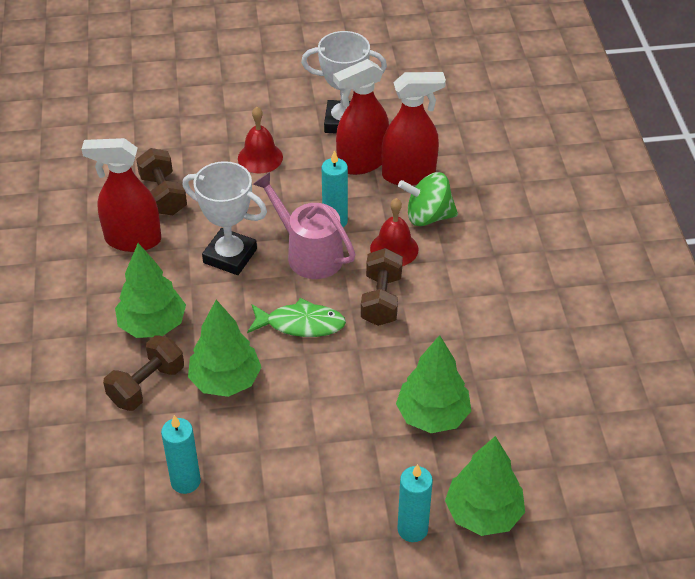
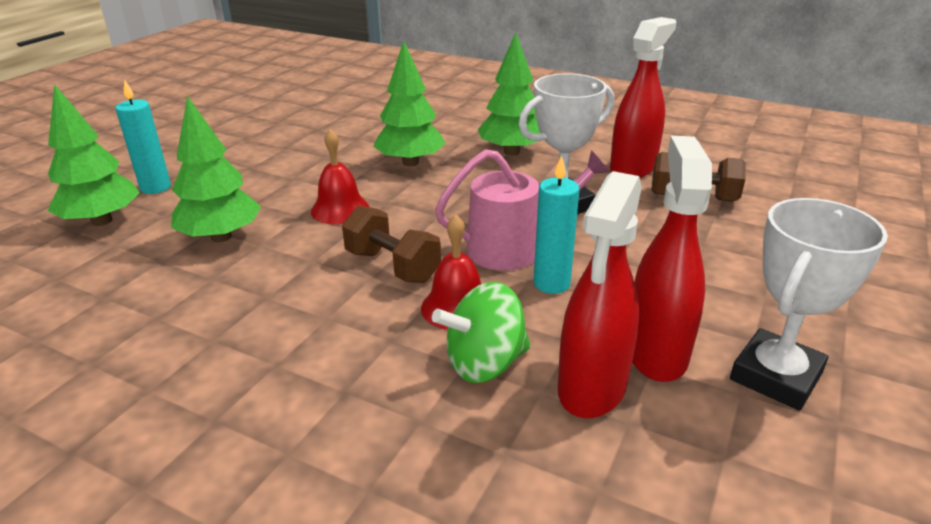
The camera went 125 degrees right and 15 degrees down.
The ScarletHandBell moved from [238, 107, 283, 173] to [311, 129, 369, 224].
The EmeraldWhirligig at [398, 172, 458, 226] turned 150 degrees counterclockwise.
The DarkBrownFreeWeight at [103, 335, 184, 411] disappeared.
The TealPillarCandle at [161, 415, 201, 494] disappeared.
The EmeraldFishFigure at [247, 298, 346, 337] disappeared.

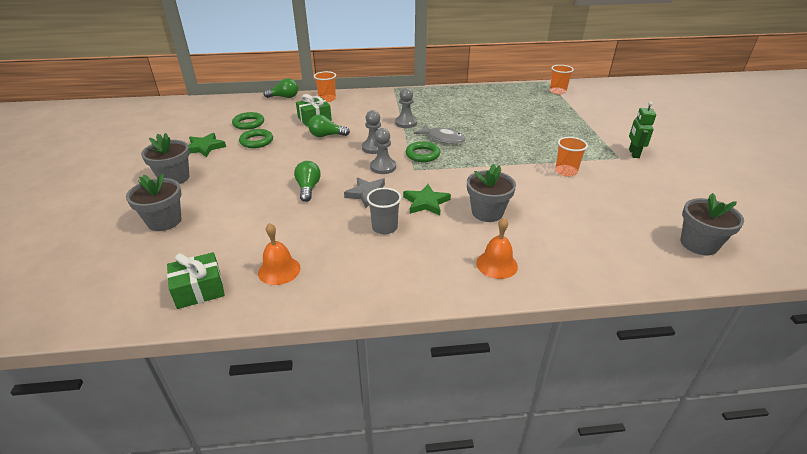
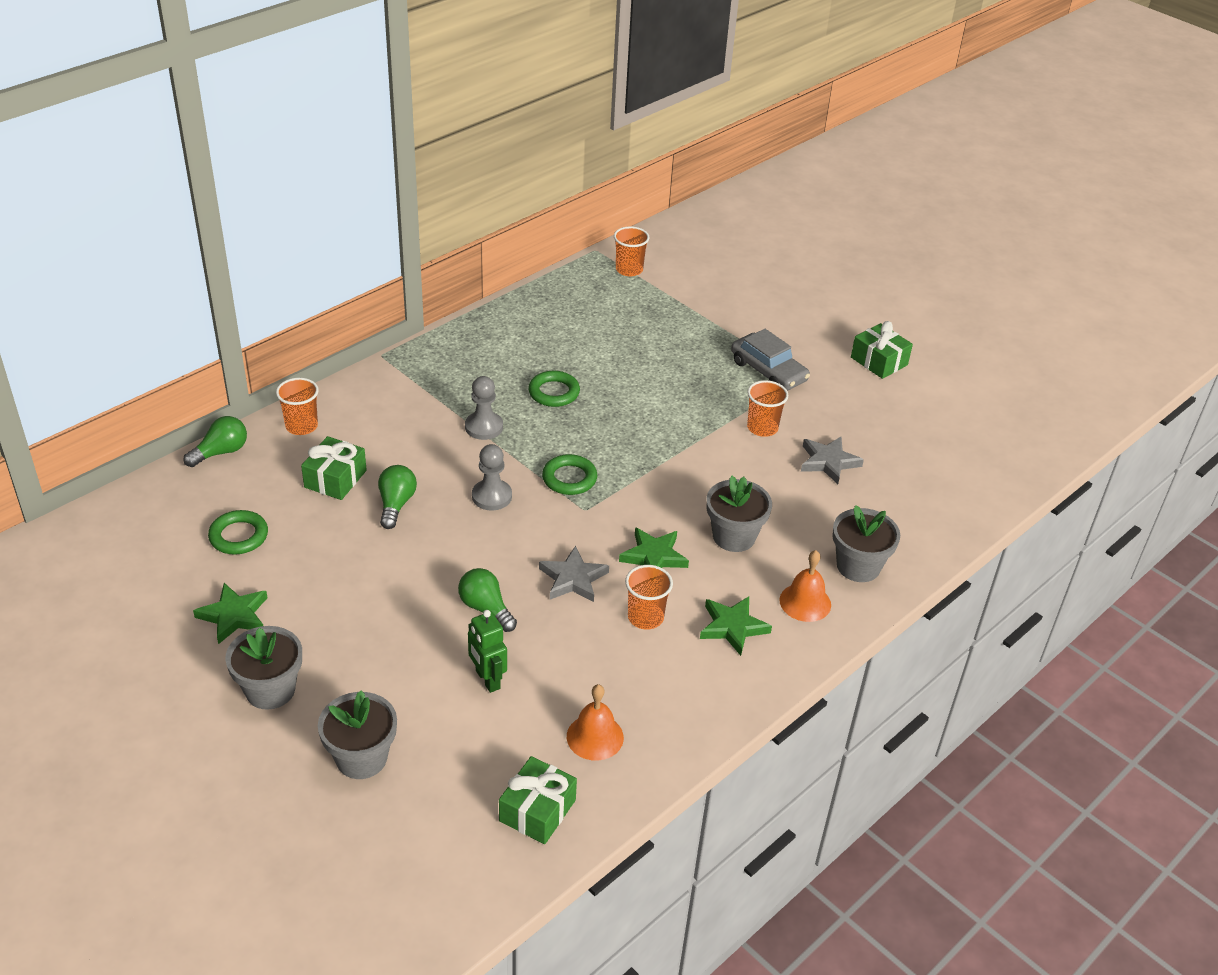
The camera went 40 degrees left and 5 degrees up.
The EmeraldLightbulb at [308, 115, 350, 137] turned 135 degrees clockwise.
The EmeraldRobotFigure moved from [629, 102, 656, 158] to [468, 610, 507, 693].
The EmeraldRing moved from [239, 129, 273, 148] to [528, 371, 580, 407].
The GrayBeaker at [367, 188, 401, 234] became the OrangeBeaker at [625, 565, 673, 630].
The EmeraldFivePointedStar at [700, 596, 772, 656] appeared.
The GrayCar at [731, 329, 810, 391] appeared.
The GrayFivePointedStar at [801, 437, 864, 484] appeared.
The GrayPlantPot moved from [681, 193, 744, 255] to [832, 505, 900, 582].
The EmeraldPresent at [851, 321, 913, 379] appeared.
The GrayChessPawn at [370, 128, 396, 174] disappeared.
The GrayFishFigure at [414, 125, 466, 144] disappeared.

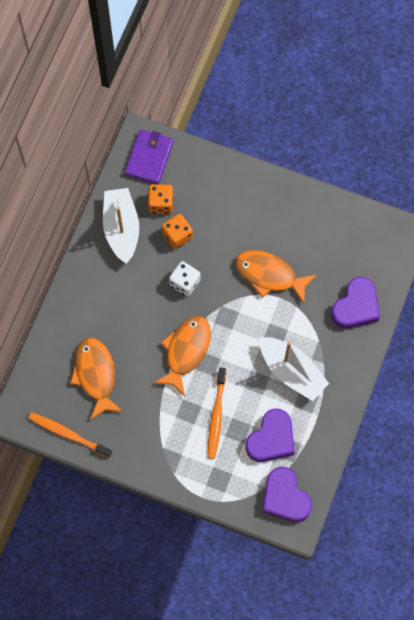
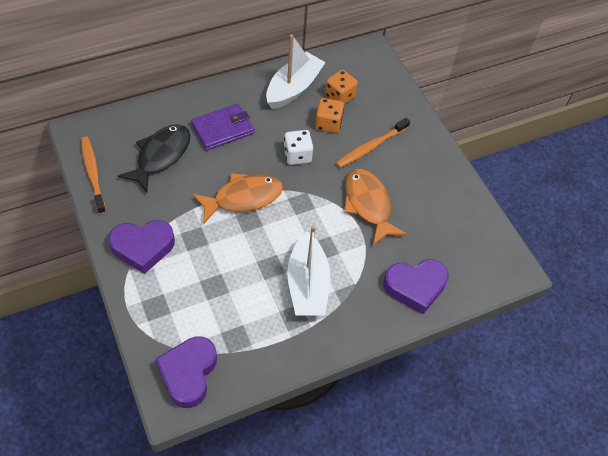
The camera went 40 degrees right and 15 degrees down.
The PurpleLoveHeart moved from [246, 408, 295, 462] to [108, 220, 175, 274].
The OrangeFishFigure at [70, 338, 123, 420] became the BlackFishFigure at [118, 124, 190, 192].
The PurpleBillfold moved from [125, 129, 174, 184] to [191, 103, 254, 150].
The OrangeToothBrush moved from [208, 368, 226, 459] to [336, 118, 410, 168].

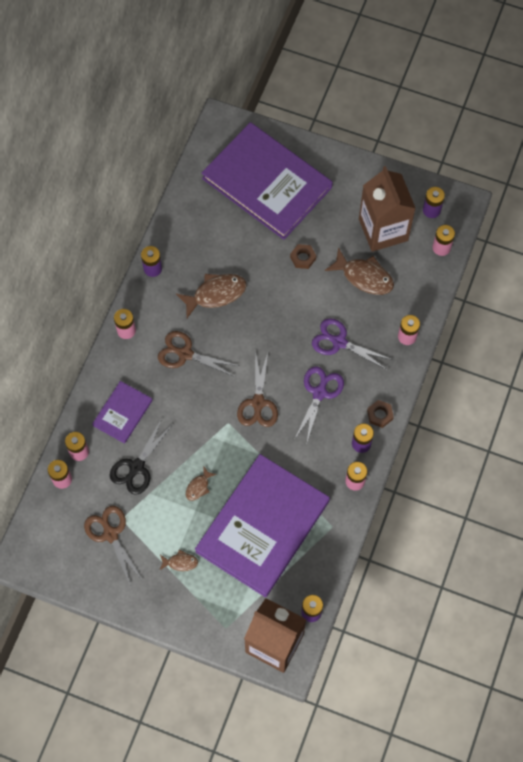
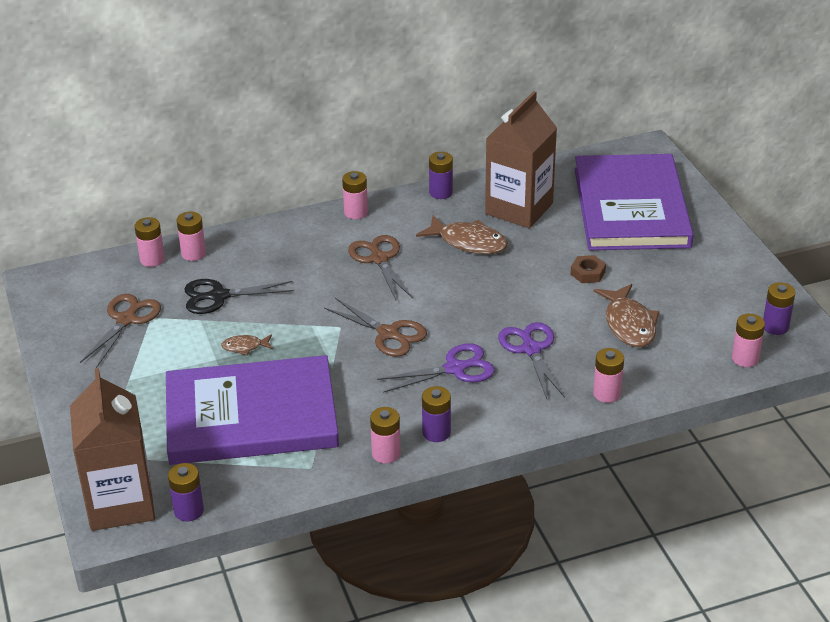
The camera went 50 degrees right and 30 degrees down.
The DarkBrownPairOfScissors at [237, 350, 278, 427] turned 105 degrees counterclockwise.
The DarkBrownCarton moved from [359, 166, 416, 252] to [485, 91, 557, 228].
The PurpleHardcover at [92, 381, 153, 444] disappeared.
The DarkBrownFishFigure at [160, 549, 198, 571] disappeared.
The DarkBrownHexNut at [367, 400, 394, 428] disappeared.

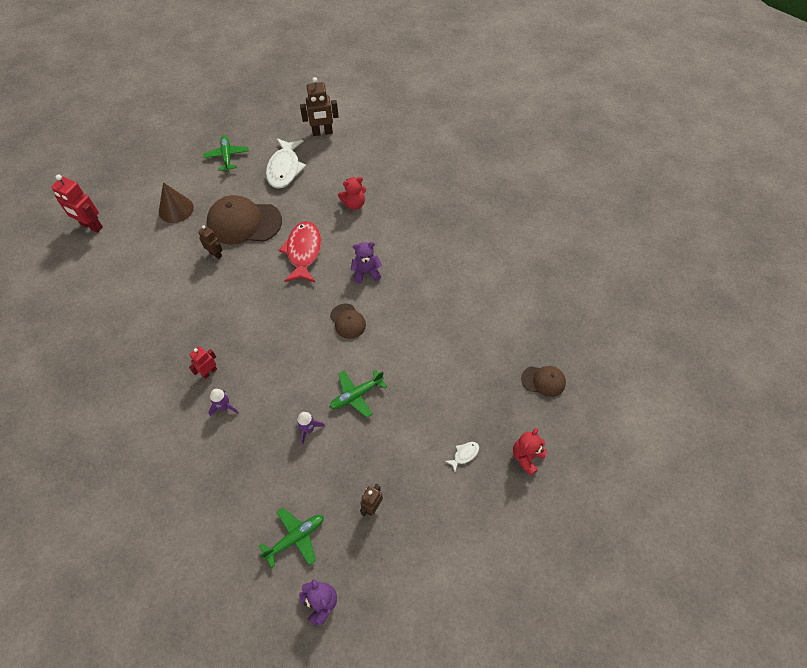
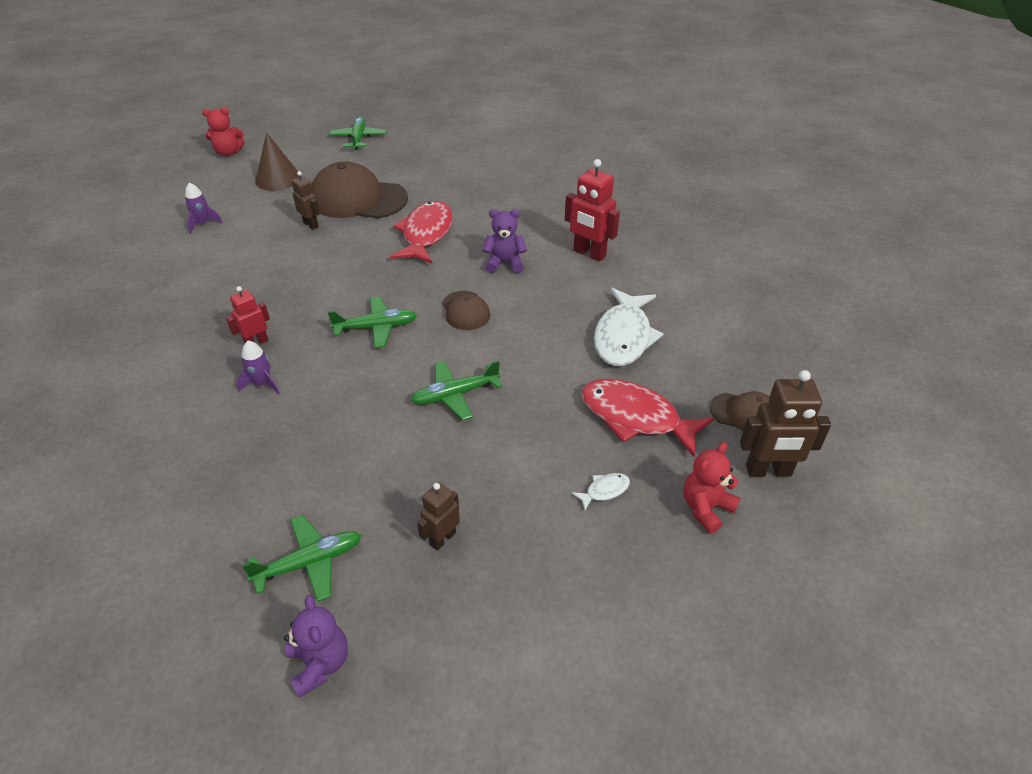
The camera went 10 degrees right and 15 degrees down.
The PurpleSpaceship moved from [296, 412, 325, 445] to [185, 182, 223, 234].
The ScarletTeddy moved from [338, 177, 366, 210] to [202, 107, 245, 156].
The EmeraldToyPlane at [328, 296, 417, 348] appeared.
The ScarletRobotFigure moved from [51, 174, 103, 233] to [565, 159, 620, 261].
The ScarletFishFigure at [581, 379, 714, 457] appeared.
The SnowWhiteFishFigure moved from [266, 138, 306, 189] to [594, 288, 664, 366].
The DarkBrownRobotFigure moved from [300, 77, 339, 136] to [740, 370, 831, 477].

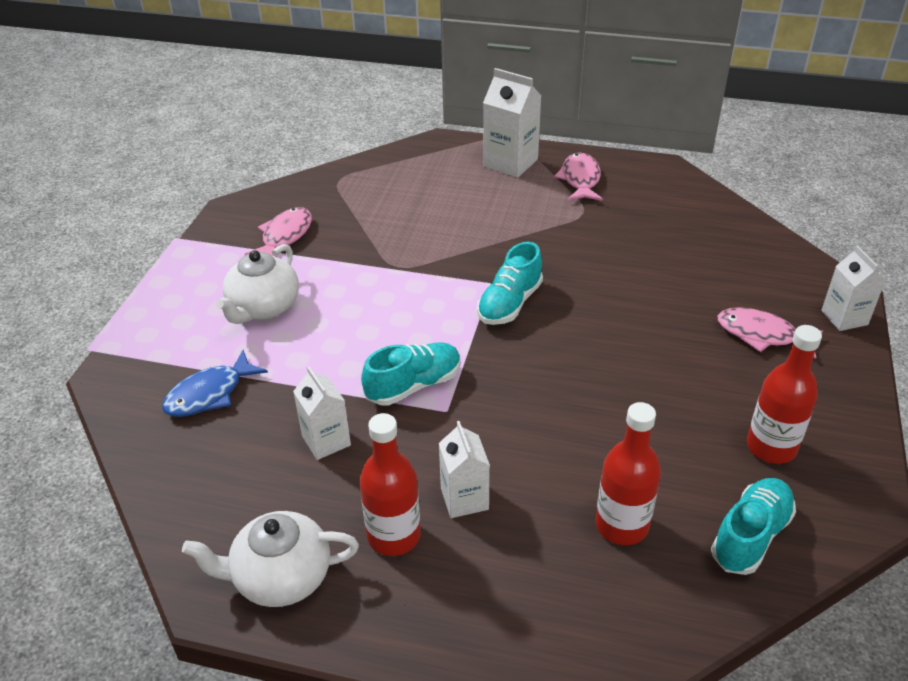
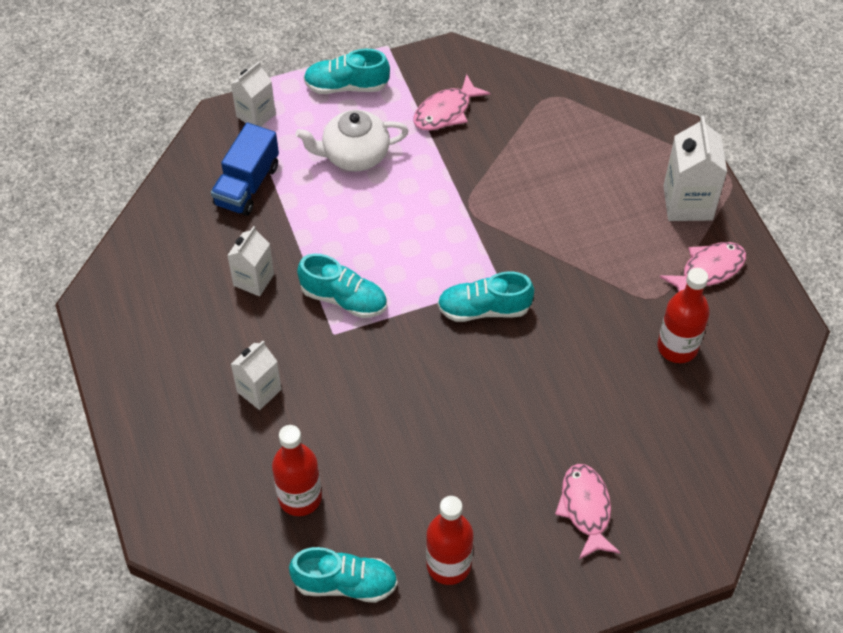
The camera went 55 degrees right and 15 degrees up.
The CobaltFishFigure at [162, 350, 268, 417] was replaced by the CobaltLorry at [211, 123, 279, 216].
The SnowWhiteCarton moved from [821, 245, 886, 331] to [231, 61, 276, 127].
The TealLaceUpShoe at [303, 49, 390, 94] appeared.
The RosePinkFishFigure at [245, 207, 312, 257] turned 150 degrees clockwise.
The ScarletFlask moved from [359, 413, 421, 556] to [658, 268, 710, 363].
The SnowWhiteTeaPot at [182, 511, 359, 607] disappeared.

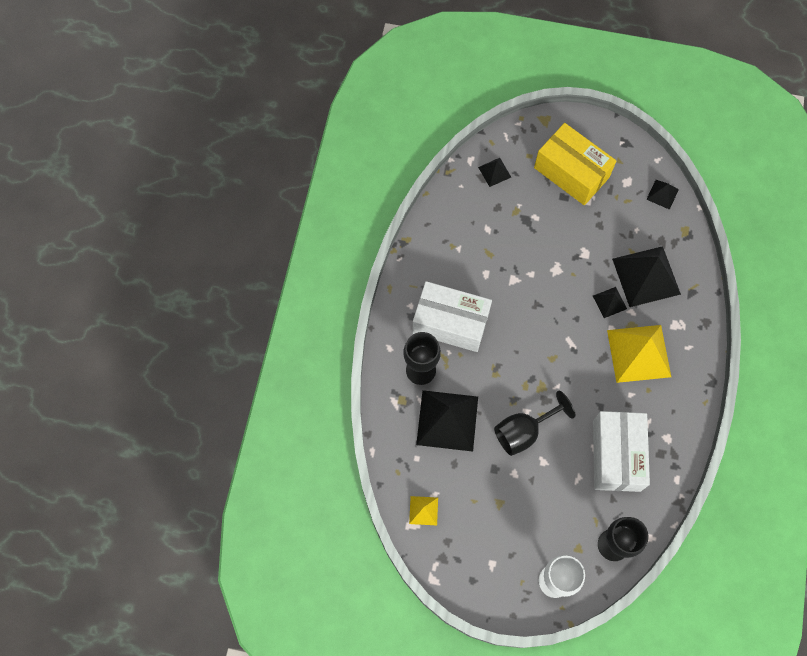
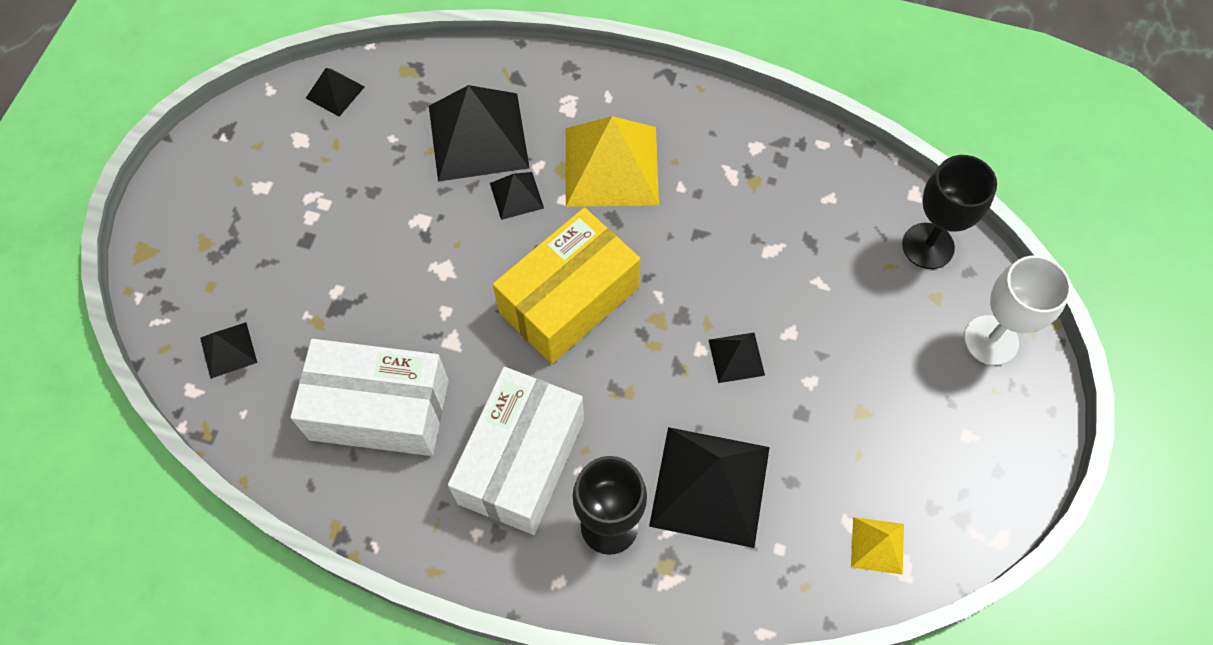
The camera went 85 degrees left and 5 degrees down.
The SnowWhiteBox moved from [593, 411, 650, 492] to [290, 339, 449, 456].
The BrightYellowBox moved from [534, 123, 616, 205] to [493, 207, 640, 364].
The BlackGoblet at [494, 391, 575, 456] was replaced by the BlackPyramid at [709, 332, 765, 383].

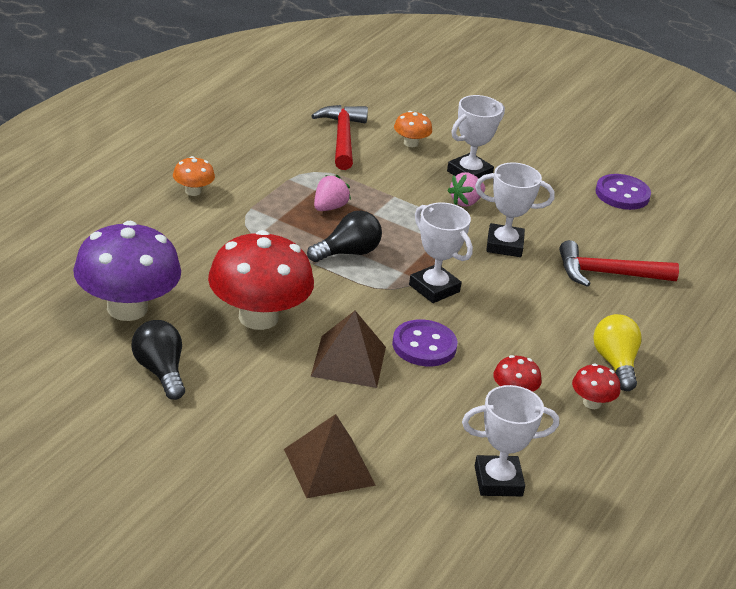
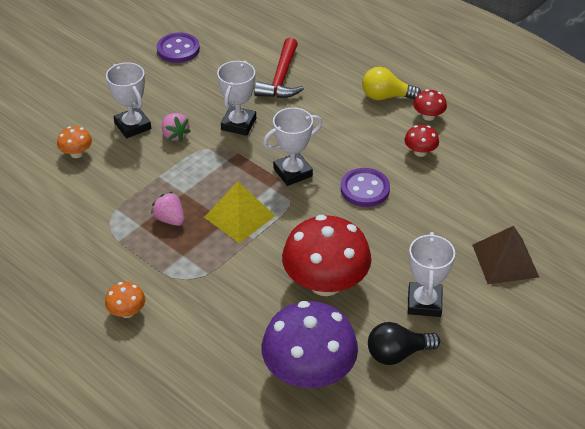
The camera went 75 degrees left and 10 degrees up.
The BlackLightbulb at [307, 211, 382, 262] was replaced by the BrightYellowPyramid at [204, 181, 275, 243].
The SnowWhiteAwardCup moved from [462, 385, 559, 496] to [408, 232, 455, 317].
The ScarletCarpenter'sHammer at [311, 105, 368, 170] disappeared.
The DarkBrownPyramid at [311, 311, 386, 388] disappeared.

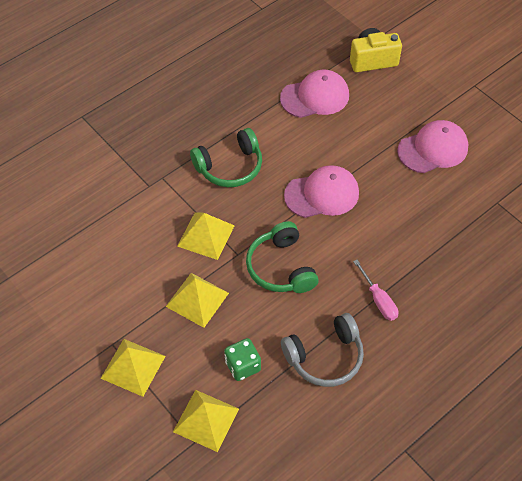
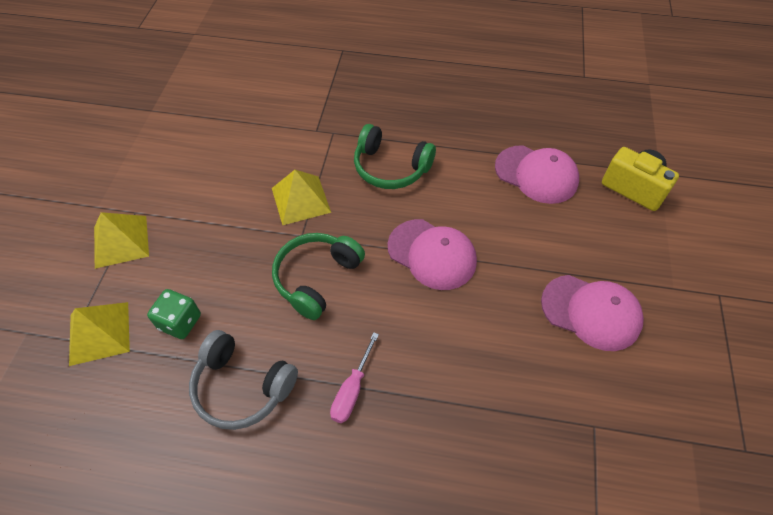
The camera went 50 degrees right and 0 degrees up.
The BrightYellowPyramid at [166, 273, 229, 328] disappeared.

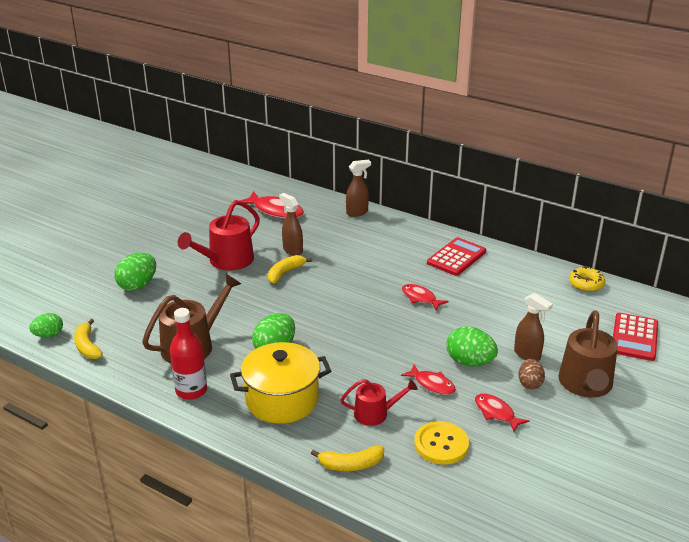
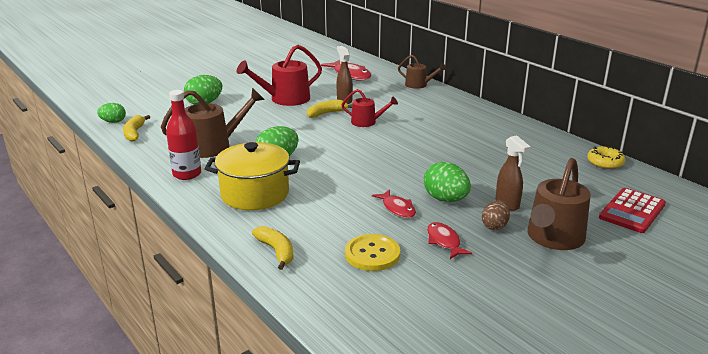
The camera went 20 degrees right and 5 degrees down.
The BrightYellowBanana at [311, 446, 384, 471] turned 135 degrees counterclockwise.
The ScarletWateringPot moved from [340, 379, 417, 426] to [342, 89, 398, 127].
The DarkBrownSprayBottle at [346, 159, 371, 217] was replaced by the DarkBrownWateringPot at [398, 55, 446, 89].
The ScarletFishFigure at [402, 284, 449, 311] disappeared.
The ScarletCalculator at [427, 237, 486, 276] disappeared.

